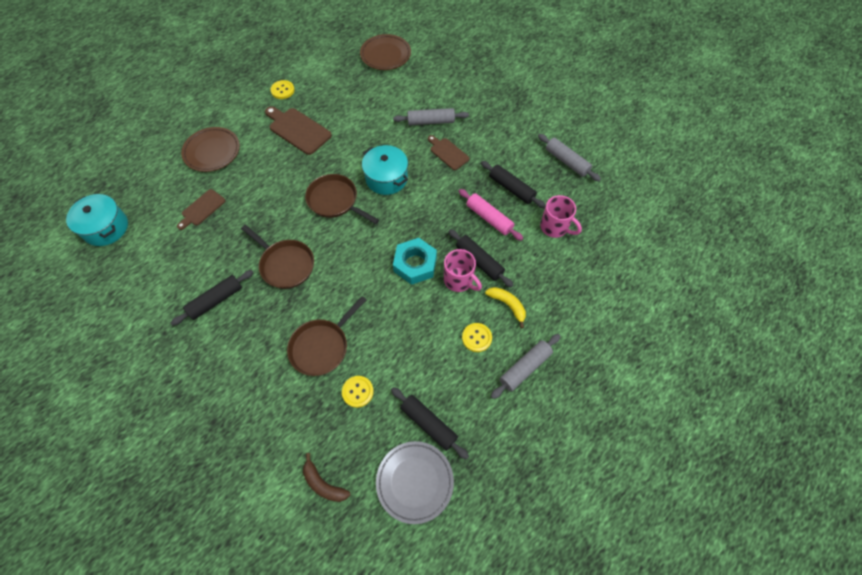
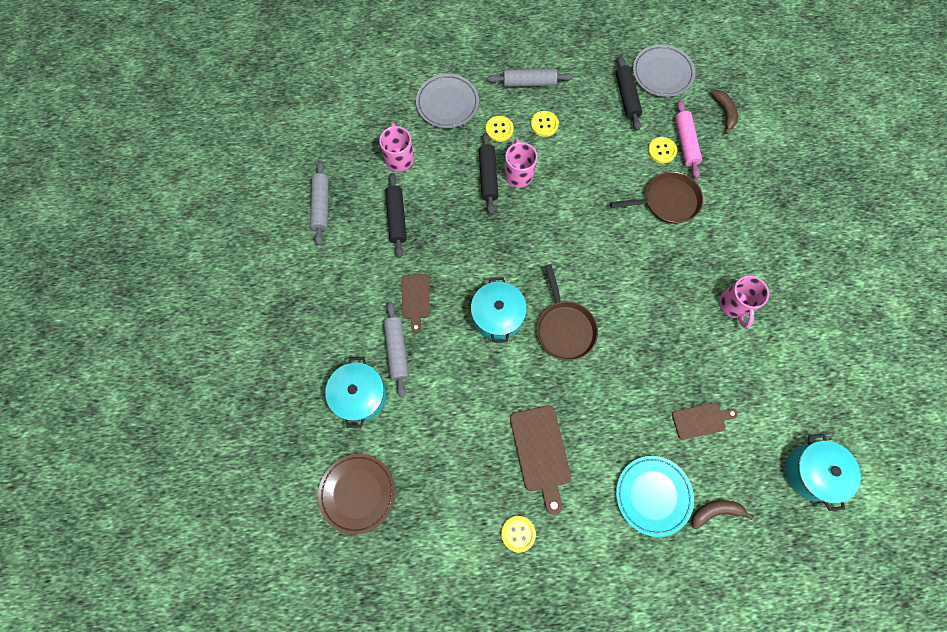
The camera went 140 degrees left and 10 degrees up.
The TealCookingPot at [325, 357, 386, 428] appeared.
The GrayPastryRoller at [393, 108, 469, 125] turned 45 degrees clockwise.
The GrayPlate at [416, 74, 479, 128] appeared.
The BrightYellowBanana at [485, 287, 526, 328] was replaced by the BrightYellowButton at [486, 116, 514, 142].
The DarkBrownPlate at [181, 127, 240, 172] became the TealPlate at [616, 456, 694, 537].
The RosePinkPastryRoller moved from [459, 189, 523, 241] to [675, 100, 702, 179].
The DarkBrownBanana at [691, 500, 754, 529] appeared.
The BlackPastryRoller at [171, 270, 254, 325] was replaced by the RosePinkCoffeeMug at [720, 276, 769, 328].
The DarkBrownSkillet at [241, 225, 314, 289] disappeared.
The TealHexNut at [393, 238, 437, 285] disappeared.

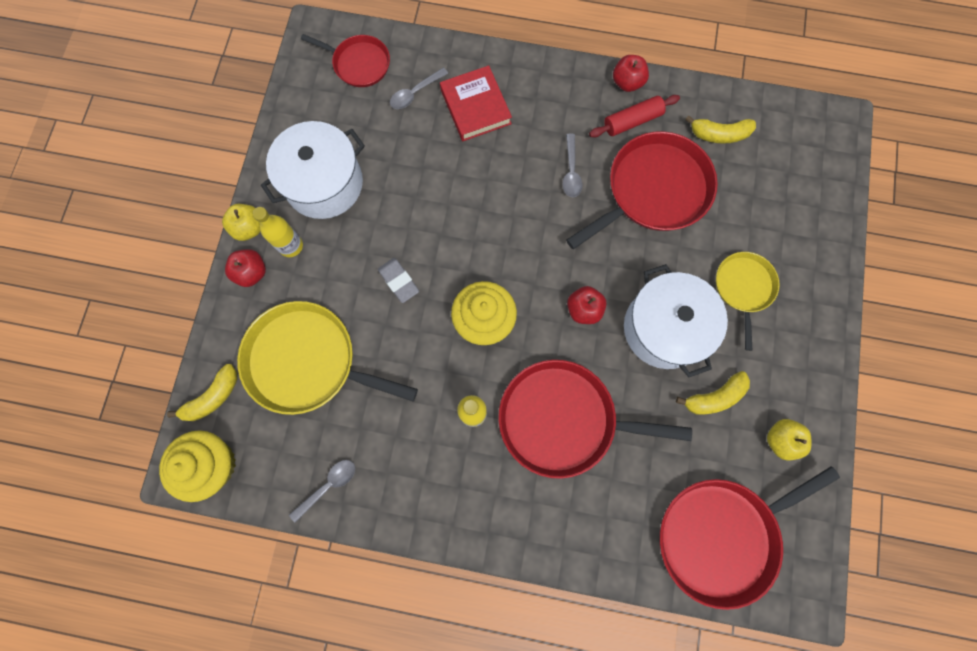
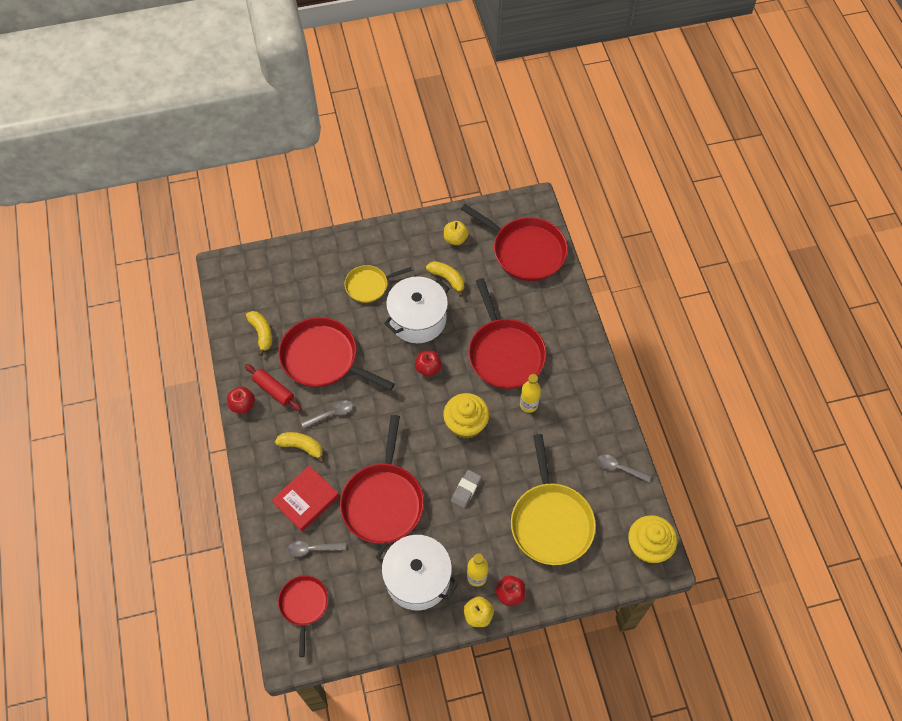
The camera went 115 degrees left and 15 degrees down.
The BrightYellowBanana moved from [167, 364, 237, 421] to [275, 432, 325, 463].
The GrayTablespoon at [390, 68, 448, 109] turned 150 degrees clockwise.
The ScarletSkillet at [340, 415, 424, 544] appeared.

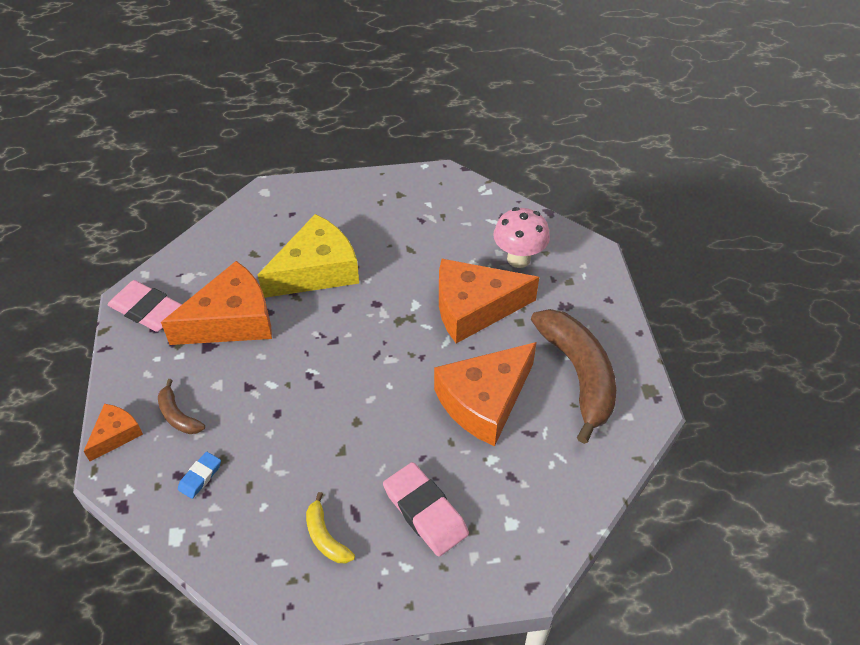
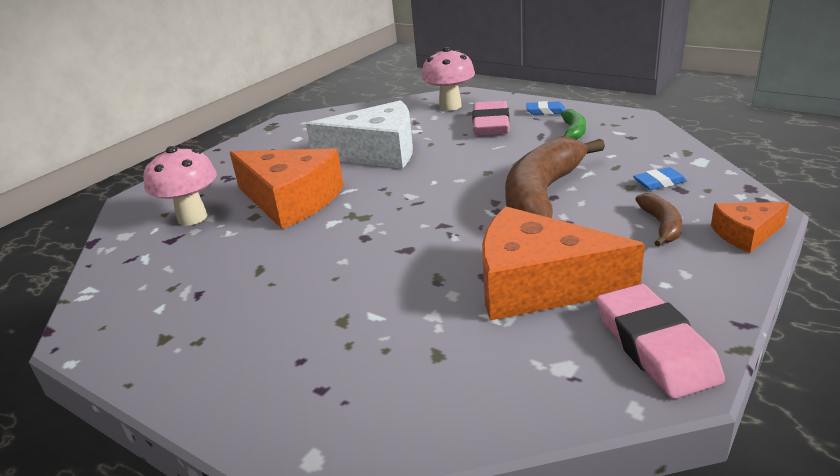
The camera went 135 degrees left and 20 degrees down.
The OrangeCheeseWedge at [434, 342, 537, 446] became the SnowWhiteCheeseWedge at [306, 100, 413, 169].
The RosePinkToadstool at [422, 47, 475, 111] appeared.
The DarkBrownBanana moved from [531, 309, 616, 444] to [505, 137, 605, 218].
The CobaltEraser at [526, 101, 565, 115] appeared.
The BrightYellowBanana at [306, 492, 355, 563] became the EmeraldBanana at [561, 109, 586, 140].
The BrightYellowCheeseWedge at [258, 214, 359, 298] disappeared.

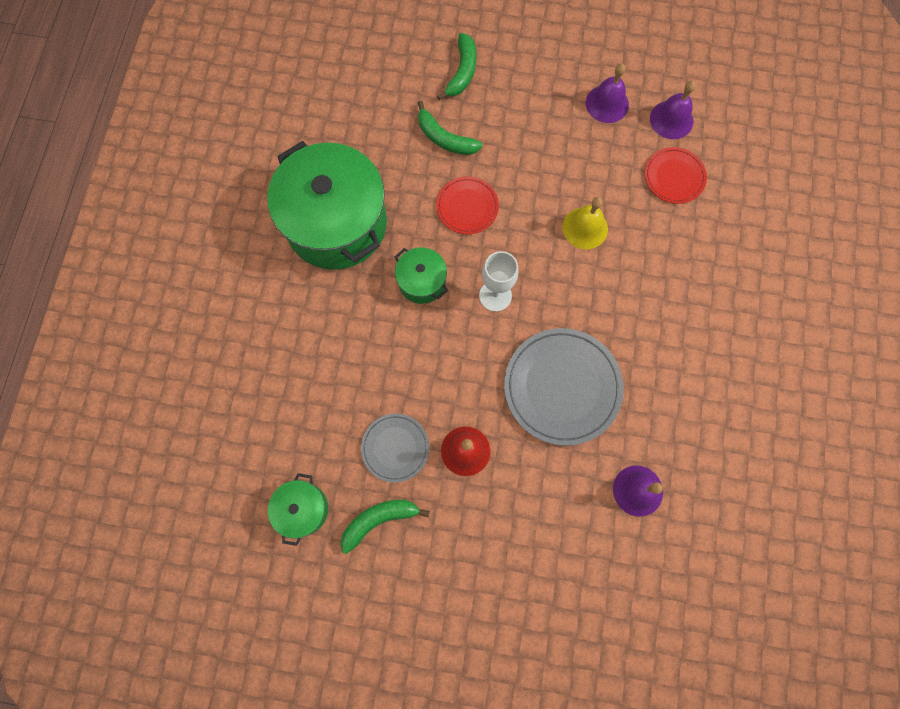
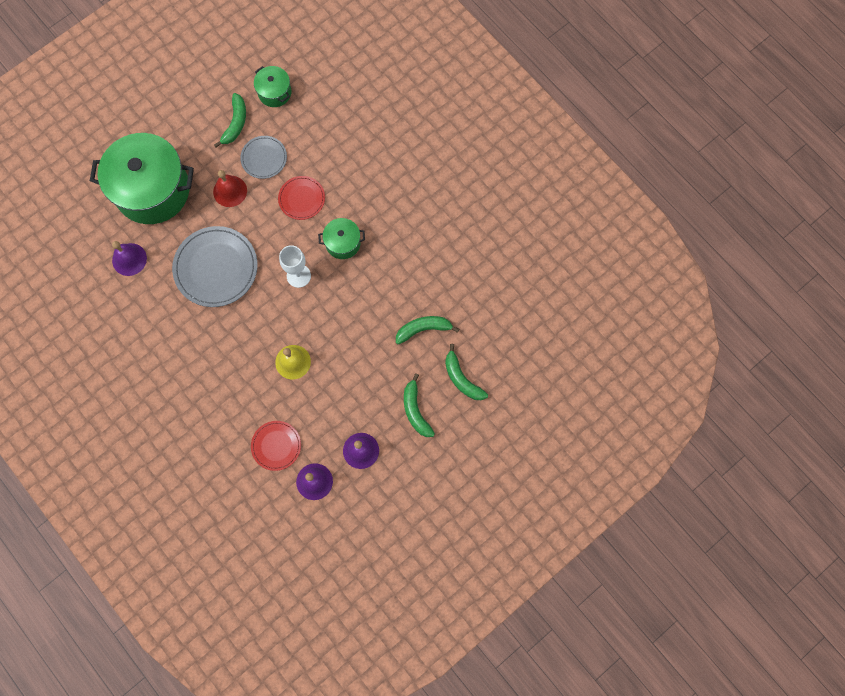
The camera went 130 degrees right and 0 degrees up.
The EmeraldCookingPot moved from [267, 141, 387, 270] to [90, 133, 194, 224].
The ScarletPlate moved from [436, 177, 499, 234] to [278, 176, 325, 220].
The EmeraldBanana at [404, 373, 435, 437] appeared.

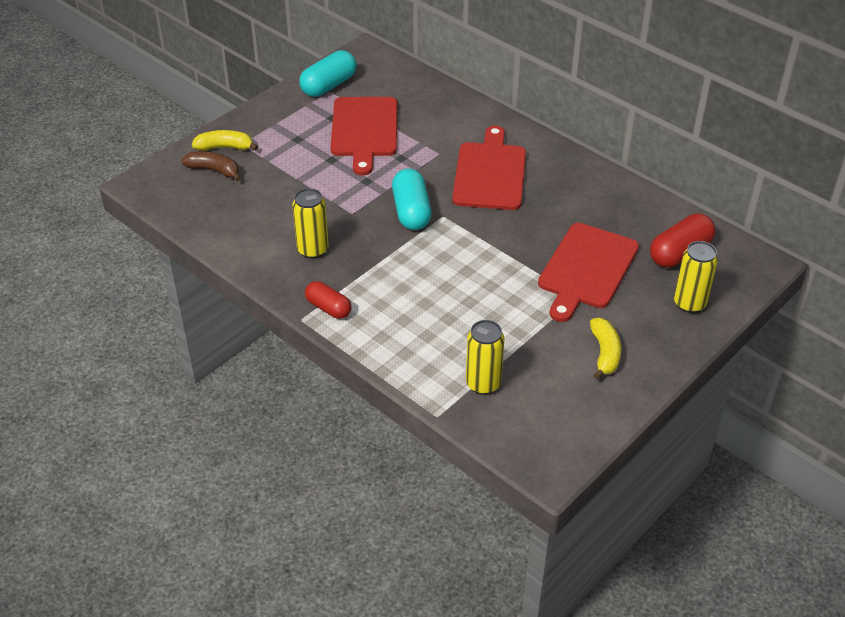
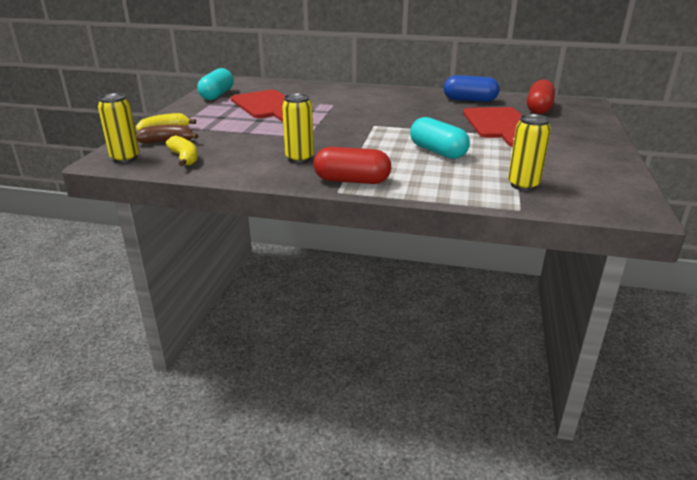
The camera went 30 degrees left and 15 degrees down.
The BrightYellowCan moved from [674, 241, 718, 313] to [98, 93, 139, 163].
The BrightYellowBanana moved from [590, 318, 621, 379] to [166, 135, 198, 166].
The ScarletPill at [305, 281, 352, 319] changed to 1.52 times the size.
The TealPill moved from [392, 169, 432, 230] to [410, 117, 470, 159].
The CobaltPill at [444, 75, 500, 102] appeared.
The ScarletChoppingBoard at [452, 126, 526, 210] disappeared.

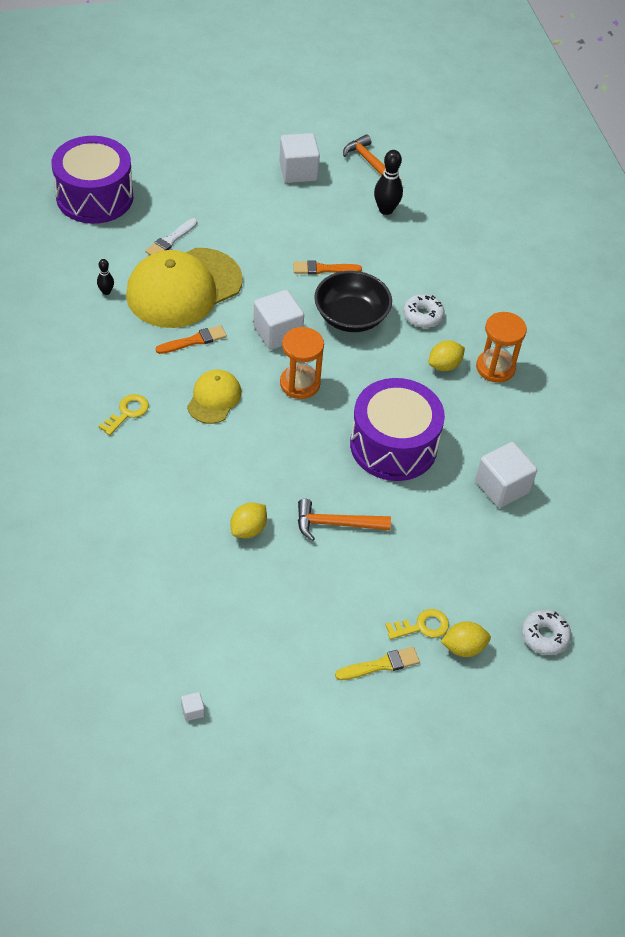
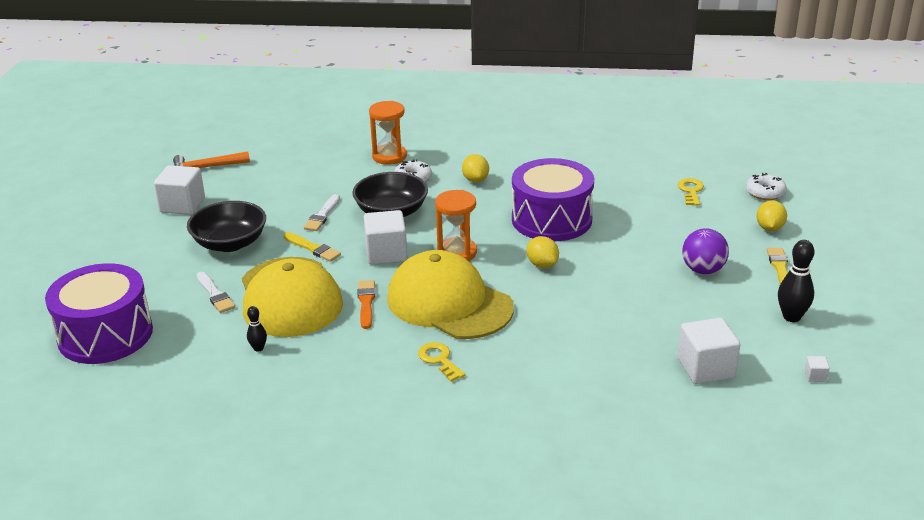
The camera went 65 degrees left and 20 degrees down.
The BlackBowl at [187, 201, 266, 252] appeared.
The BrightYellowPaintBrush at [283, 232, 341, 262] appeared.
The OrangePaintBrush at [293, 261, 362, 275] became the SnowWhitePaintBrush at [304, 194, 340, 231].
The OrangeHourglass moved from [476, 312, 527, 383] to [369, 101, 407, 165].
The BrightYellowCap at [187, 369, 241, 424] changed to 1.98 times the size.
The BrightYellowCitrusFruit moved from [231, 502, 267, 538] to [527, 236, 559, 268].
The BrightYellowDoorKey moved from [385, 609, 449, 640] to [677, 178, 704, 206].
The SnowWhiteSolidCube moved from [475, 442, 537, 508] to [678, 318, 740, 384].
The PurpleSphere at [682, 228, 729, 274] appeared.
The BlackBowlingPin moved from [374, 150, 403, 215] to [778, 240, 815, 322].
The OrangeCarpenter'sHammer at [298, 499, 391, 541] disappeared.

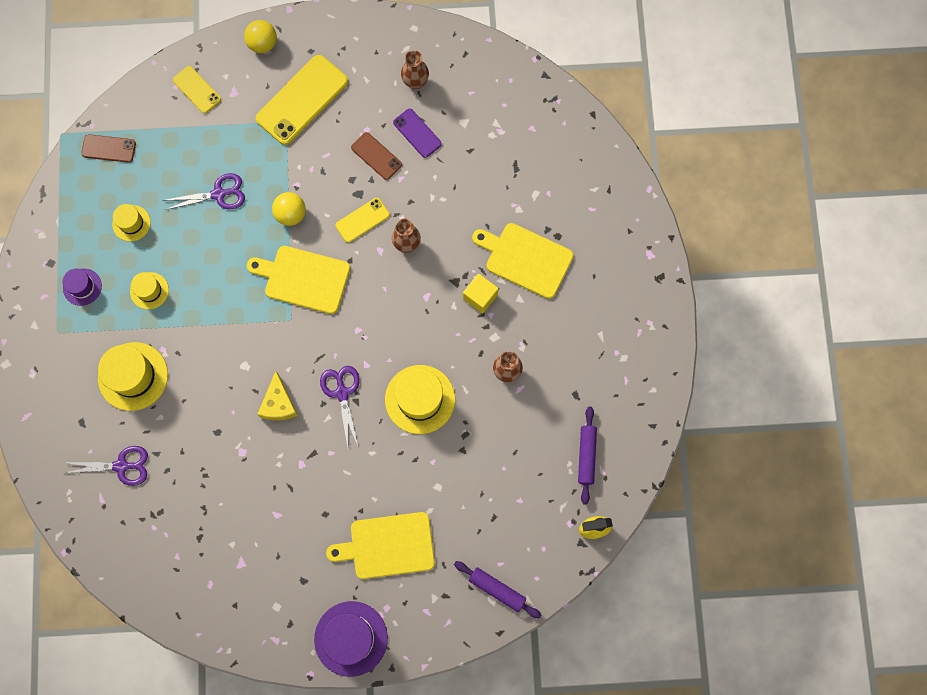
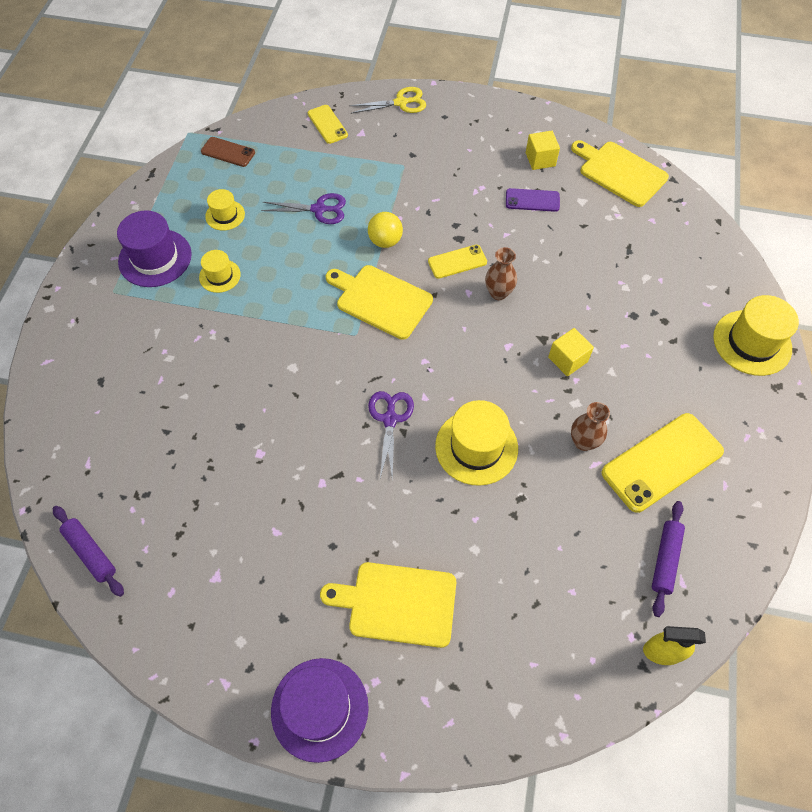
The camera went 15 degrees right and 15 degrees down.
The PurplePastryRoller moved from [454, 561, 541, 619] to [53, 506, 124, 597].
The PurpleTallHat at [62, 268, 102, 306] changed to 1.78 times the size.
The BrightYellowSphere at [244, 20, 277, 53] was replaced by the BrightYellowPairOfScissors at [349, 87, 426, 114].
The PurplePhone at [393, 109, 442, 158] turned 60 degrees counterclockwise.
The DarkBrownFlowerVase at [401, 50, 429, 90] was replaced by the BrightYellowSolidCube at [526, 131, 560, 170].
The BrightYellowChoppingBoard moved from [472, 223, 574, 299] to [571, 140, 669, 207].
The BrightYellowPhone moved from [256, 55, 348, 145] to [602, 413, 724, 513].
The BrightYellowTallHat moved from [98, 342, 168, 411] to [713, 295, 799, 376].
The PurplePairOfScissors at [63, 446, 148, 486] disappeared.
The BrightYellowCheeseWedge at [257, 371, 298, 421] disappeared.
The DarkBrownPhone at [351, 132, 402, 180] disappeared.

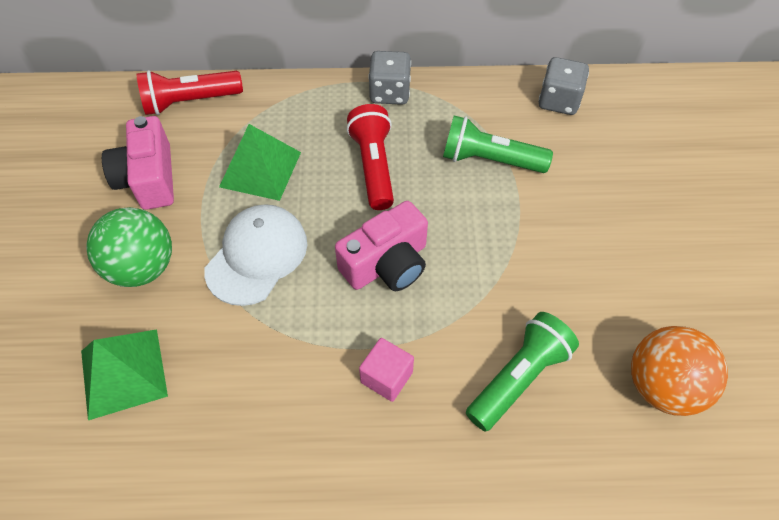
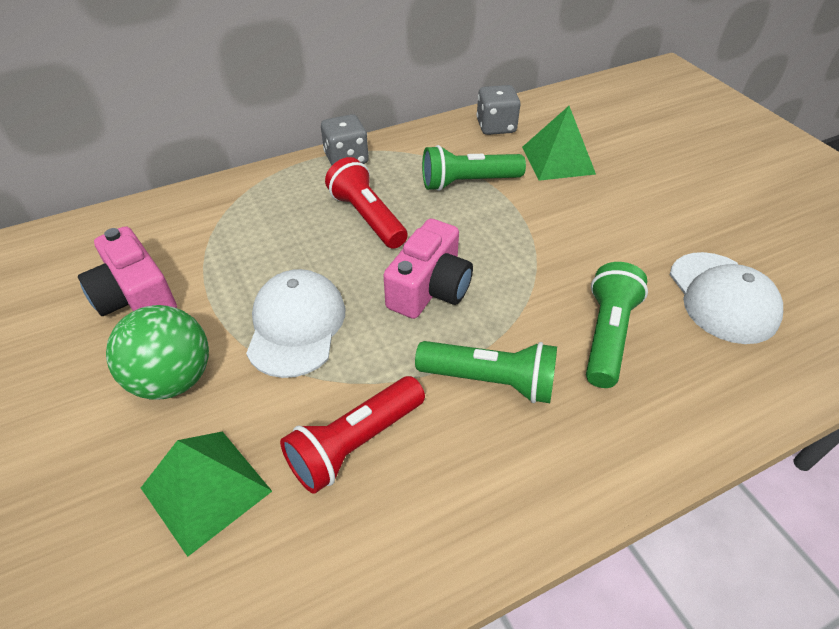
The camera went 25 degrees left and 10 degrees down.
The ScarletPocketTorch moved from [136, 70, 243, 115] to [280, 376, 425, 494].
The RosePinkSolidCube at [359, 338, 414, 402] was replaced by the EmeraldPocketTorch at [415, 341, 557, 403].
The EmeraldPyramid moved from [219, 124, 301, 201] to [522, 106, 596, 181].
The OrangeSphere at [631, 326, 728, 416] was replaced by the SnowWhiteCap at [670, 252, 783, 344].

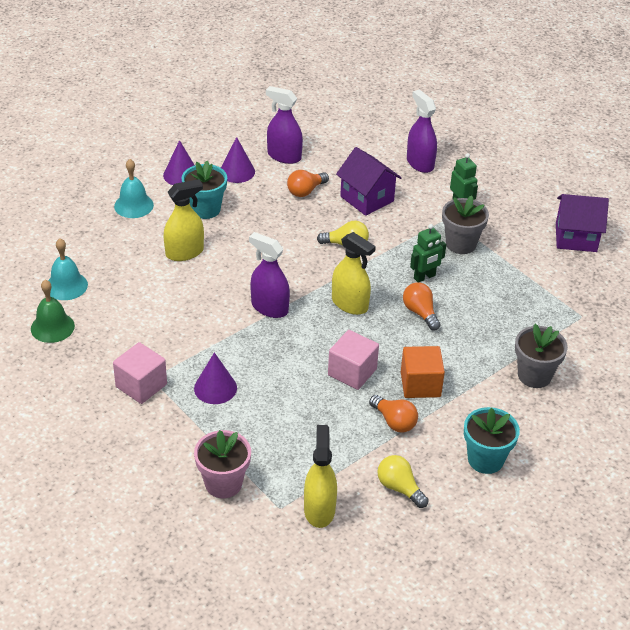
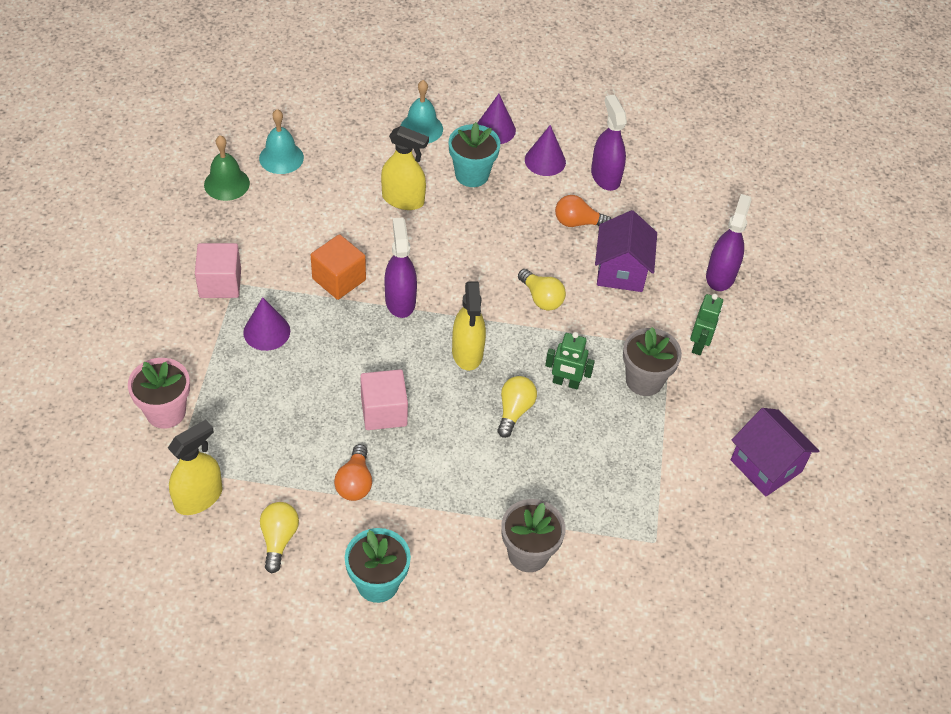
The camera went 45 degrees right and 10 degrees up.
The OrangeSolidCube moved from [401, 346, 445, 398] to [311, 234, 366, 300].
The OrangeLightbulb at [403, 282, 441, 330] became the BrightYellowLightbulb at [497, 376, 537, 438].

